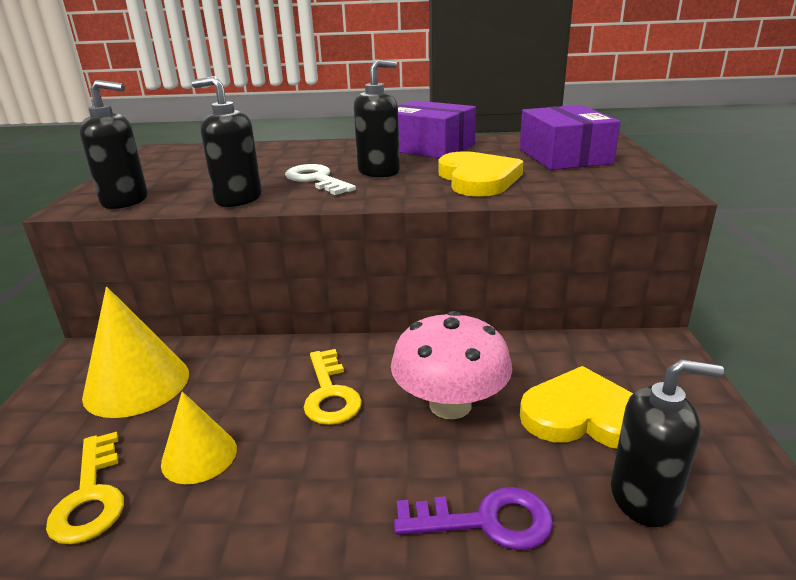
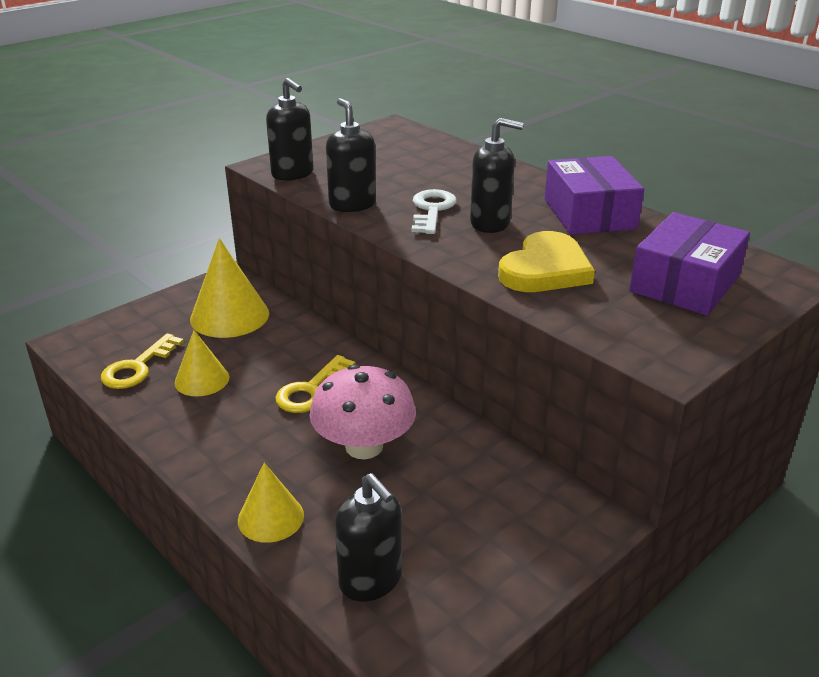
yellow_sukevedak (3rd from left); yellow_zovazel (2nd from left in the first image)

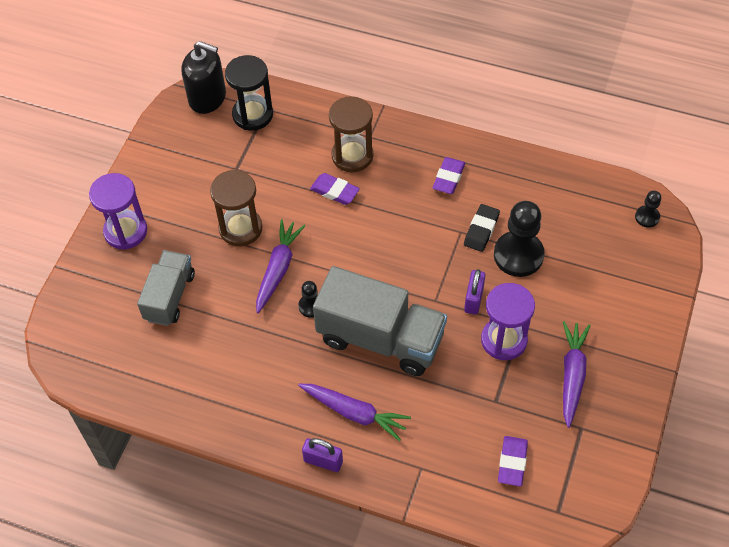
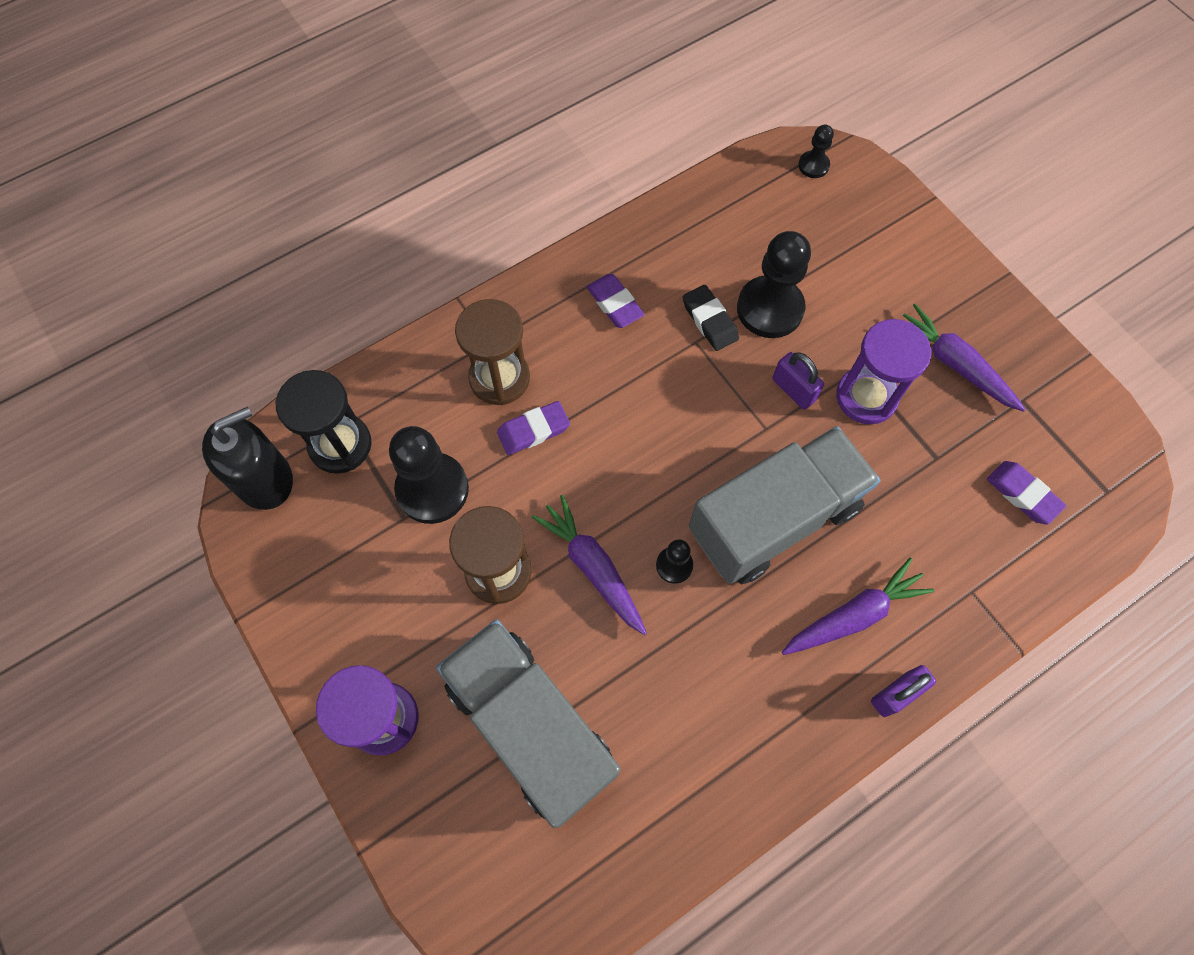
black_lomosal (1st from left); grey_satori (1st from left)

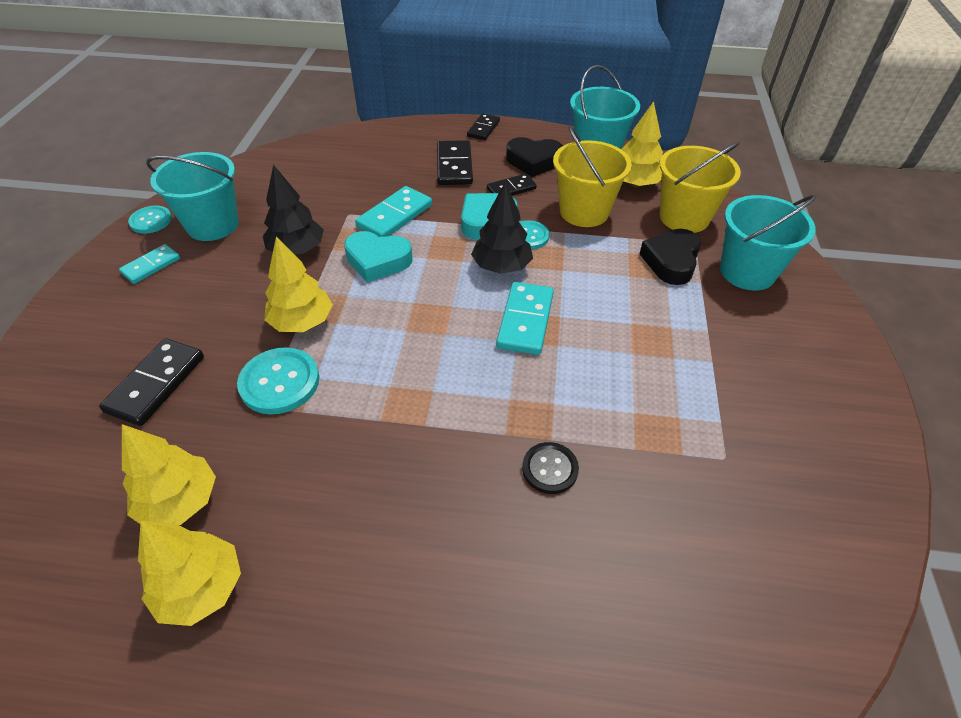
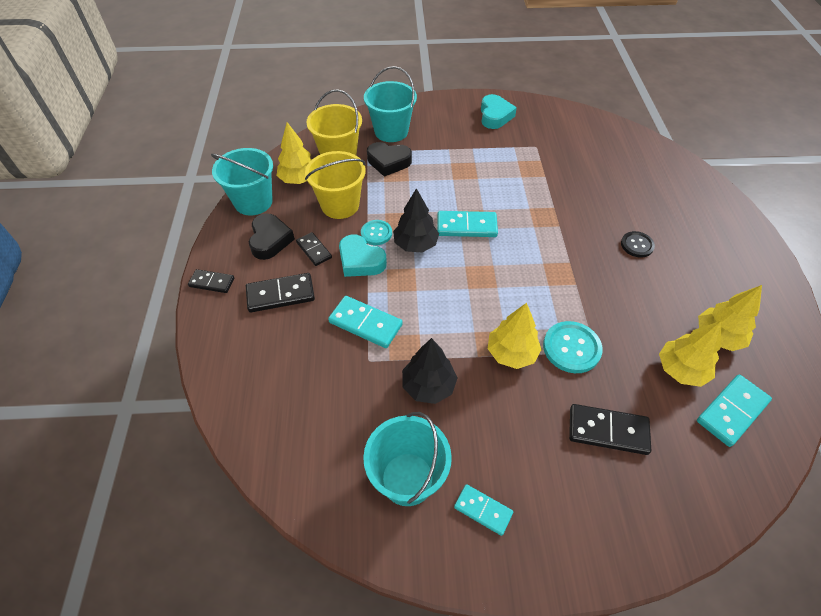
turquoise_zovazel (2nd from left); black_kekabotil; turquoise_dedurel (4th from left); turquoise_kekabotil (1st from left in the first image)

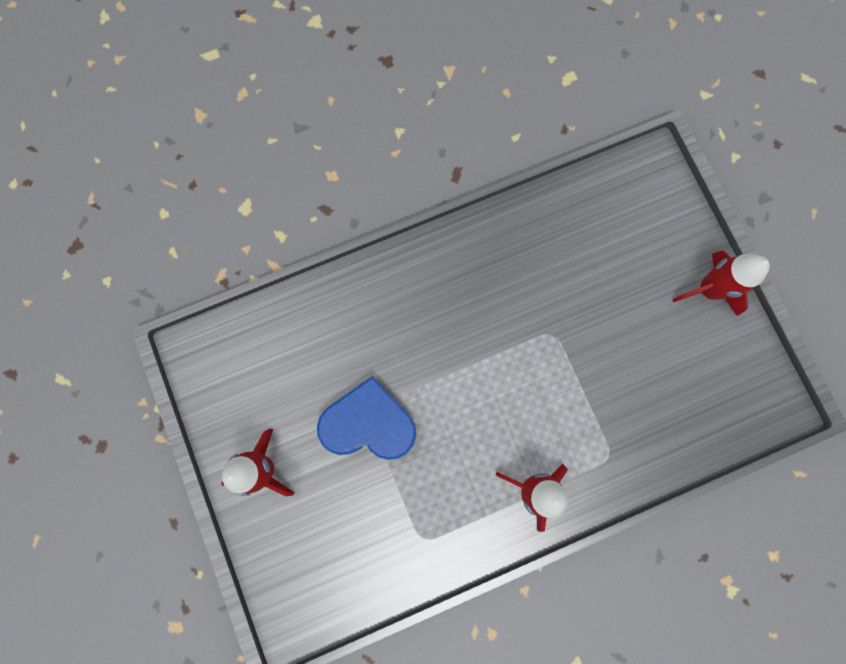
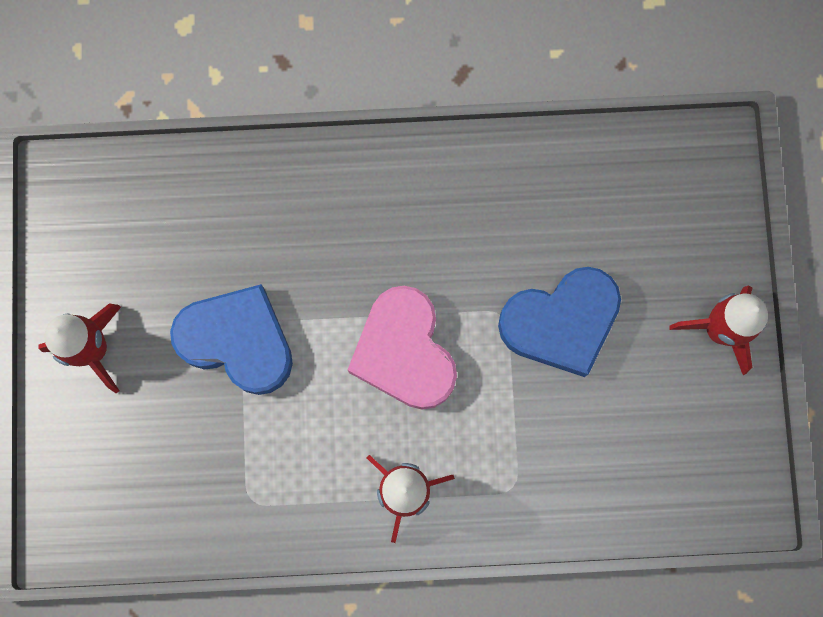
pink_zovazel; blue_zovazel (2nd from left)

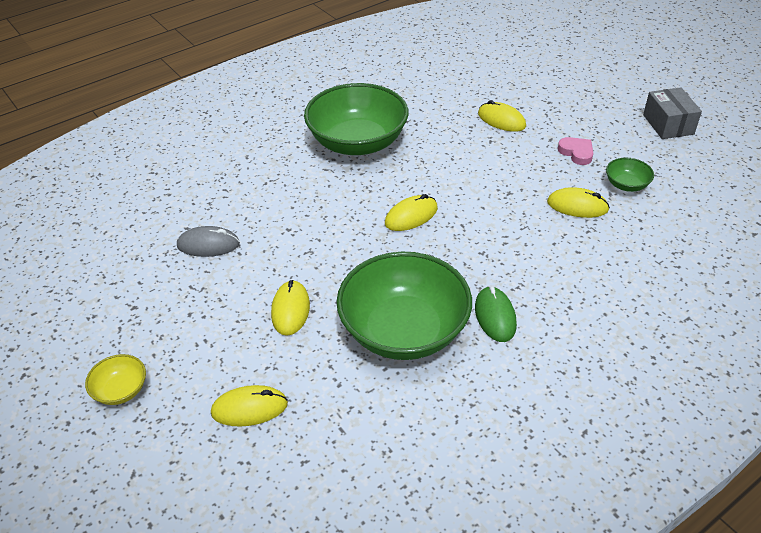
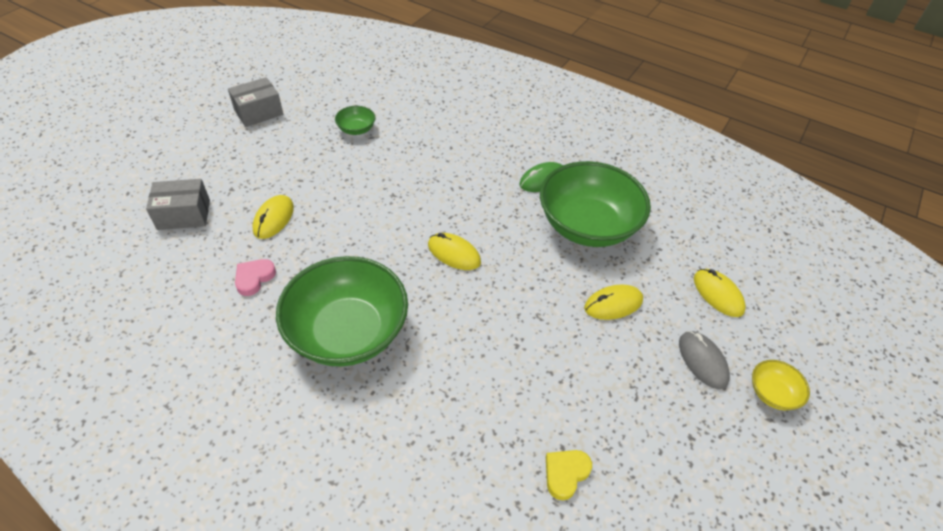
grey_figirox (1st from left); pink_zovazel; yellow_zovazel; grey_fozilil; yellow_fozilil (5th from left in the first image)

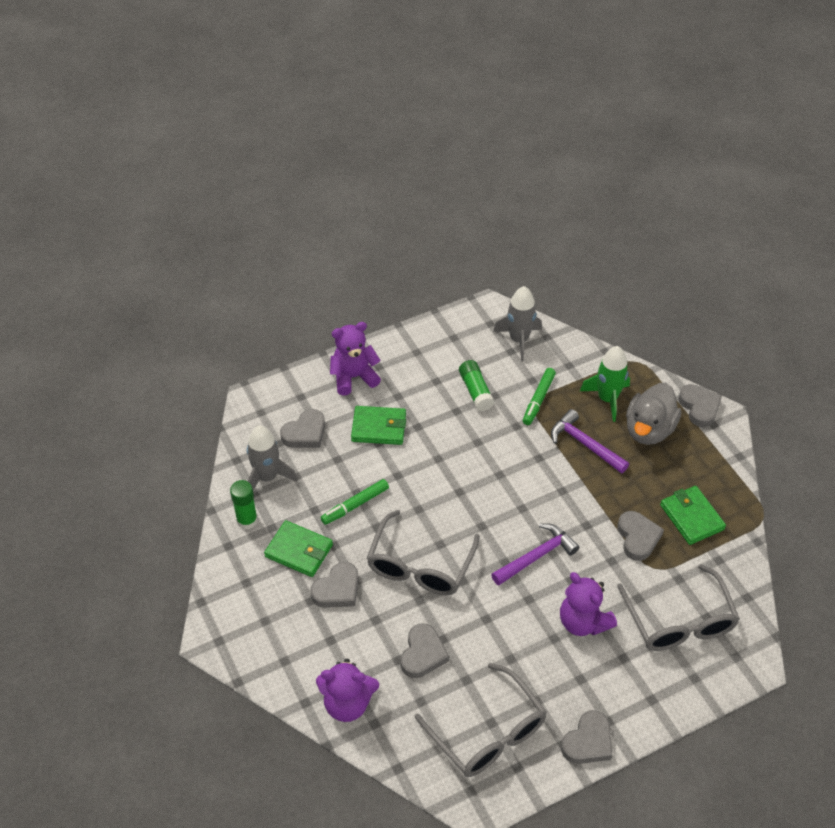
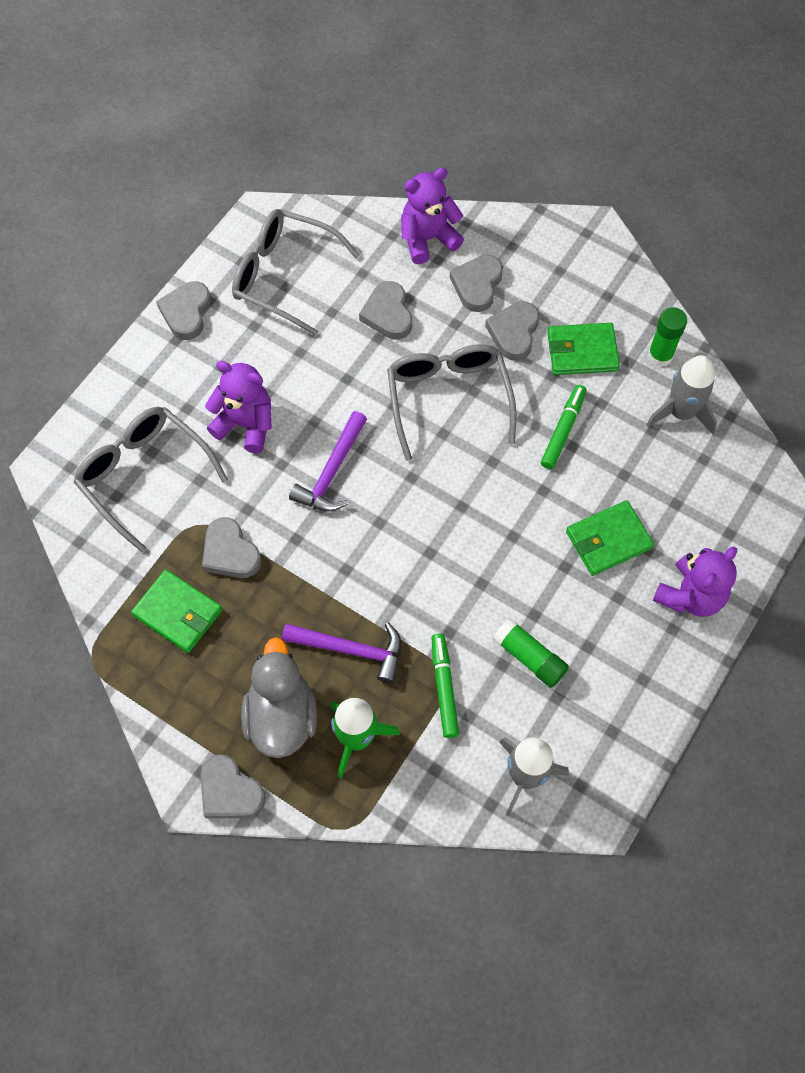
grey_zovazel (5th from left)

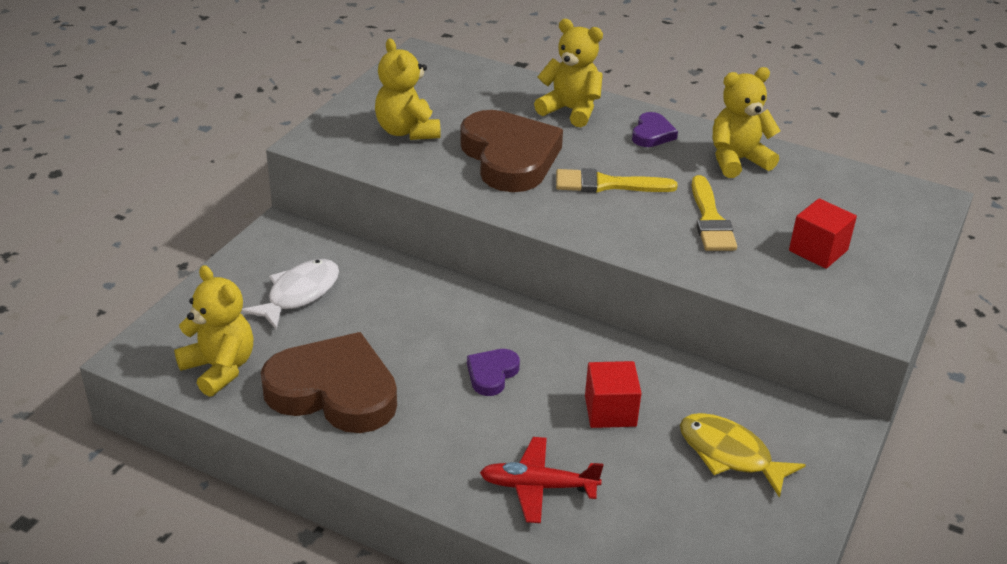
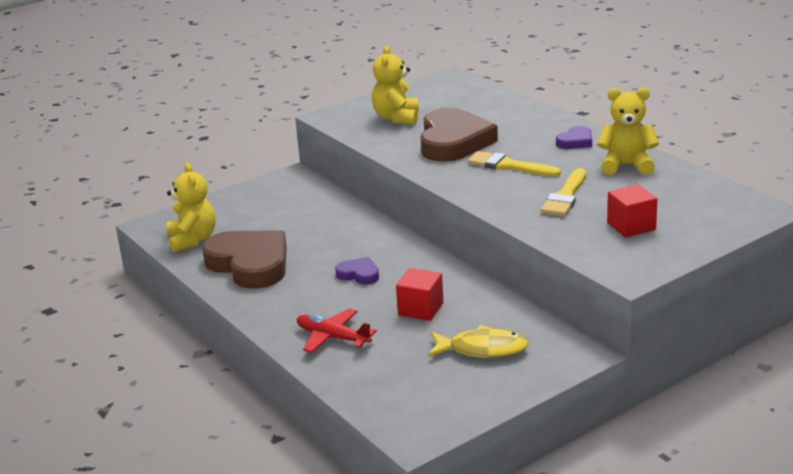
purple_zovazel (1st from left); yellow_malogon; white_malogon; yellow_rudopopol (3rd from left in the first image)

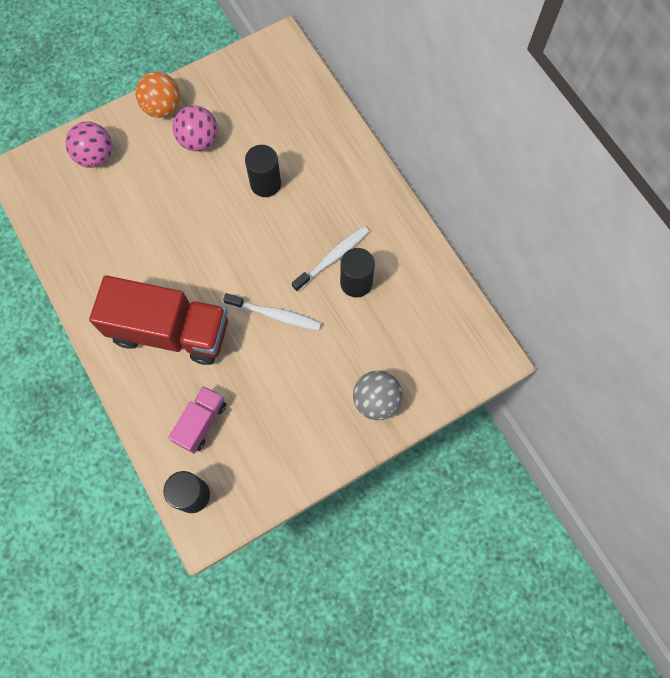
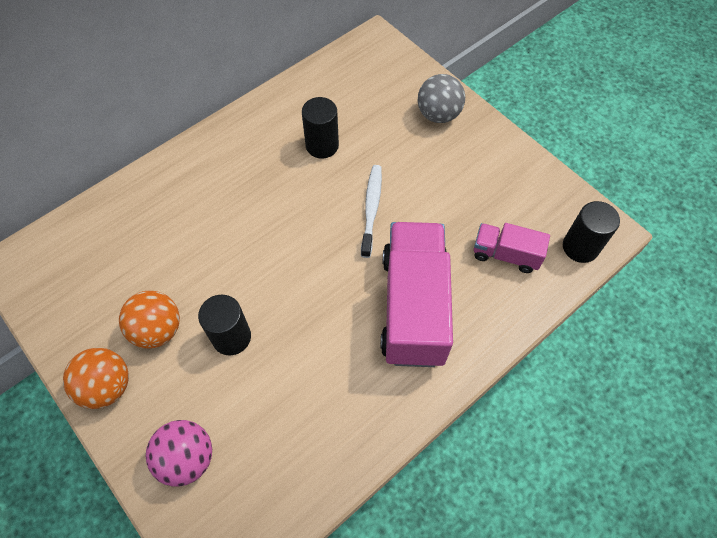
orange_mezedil (2nd from left); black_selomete (1st from left); pink_satori (1st from left); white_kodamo (2nd from left in the first image)

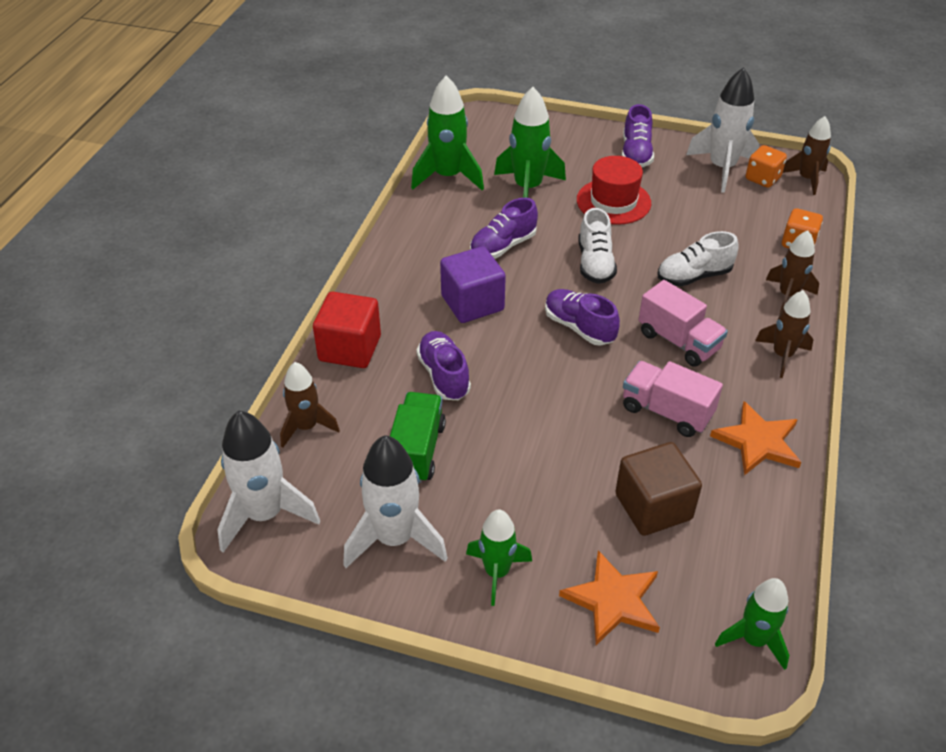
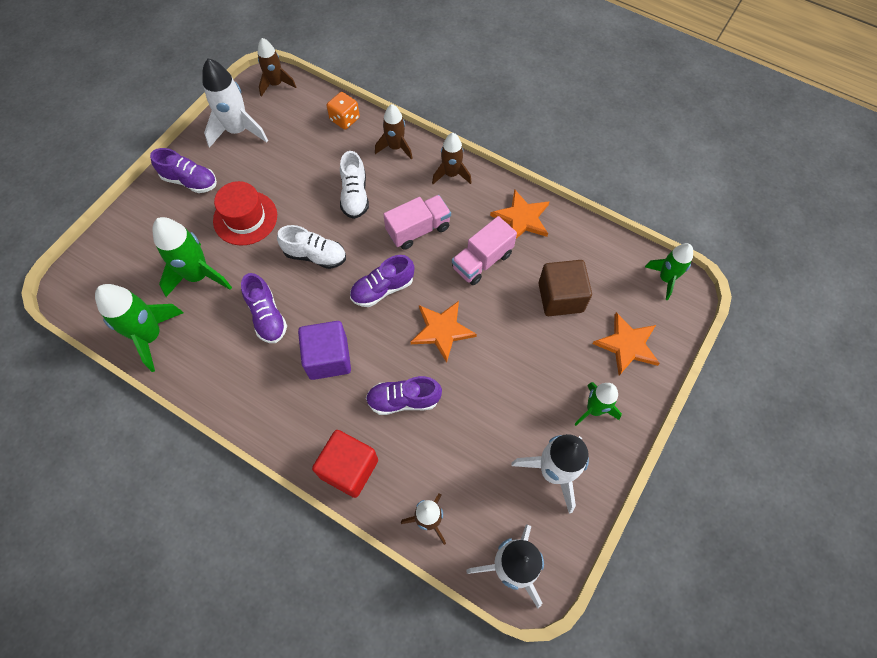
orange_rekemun (1st from left); green_satori; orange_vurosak (1st from left in the first image)

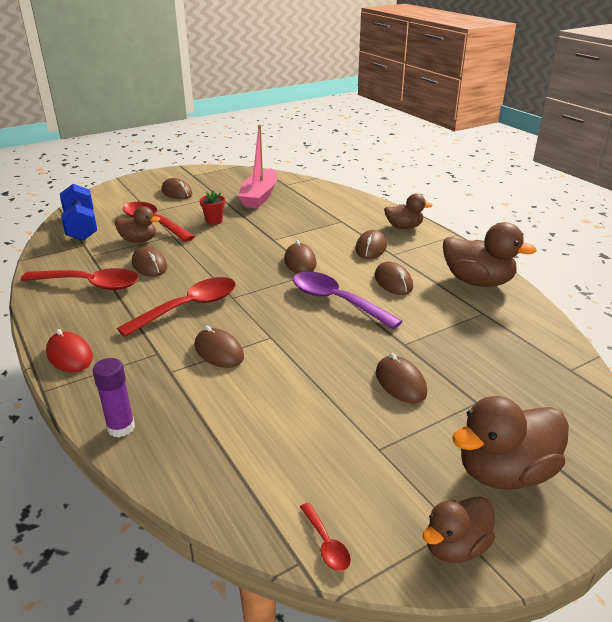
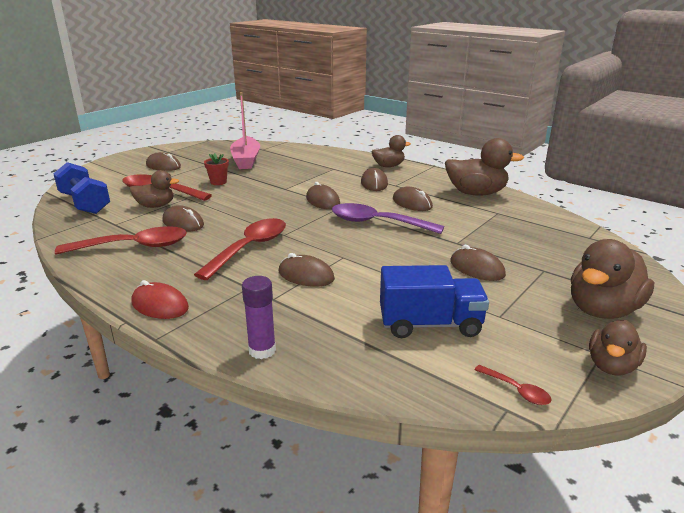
blue_satori

